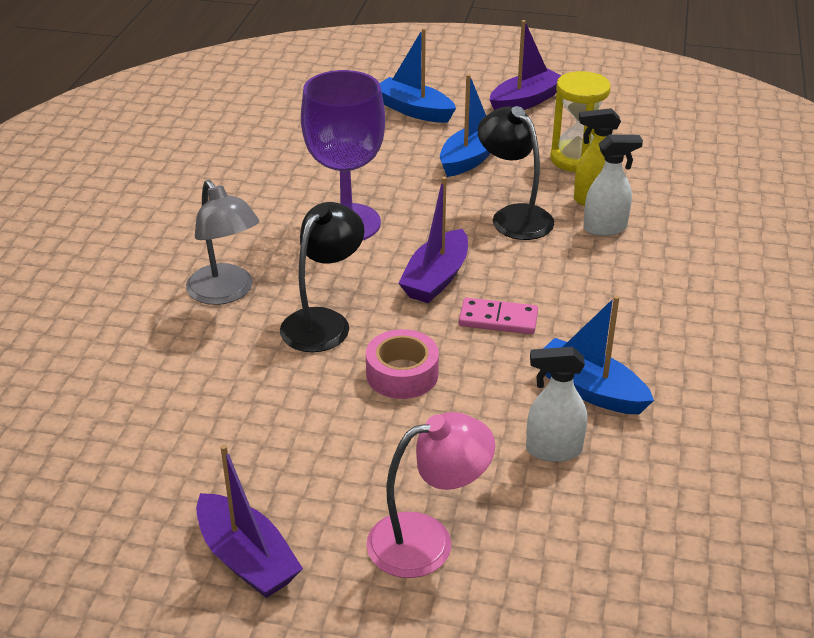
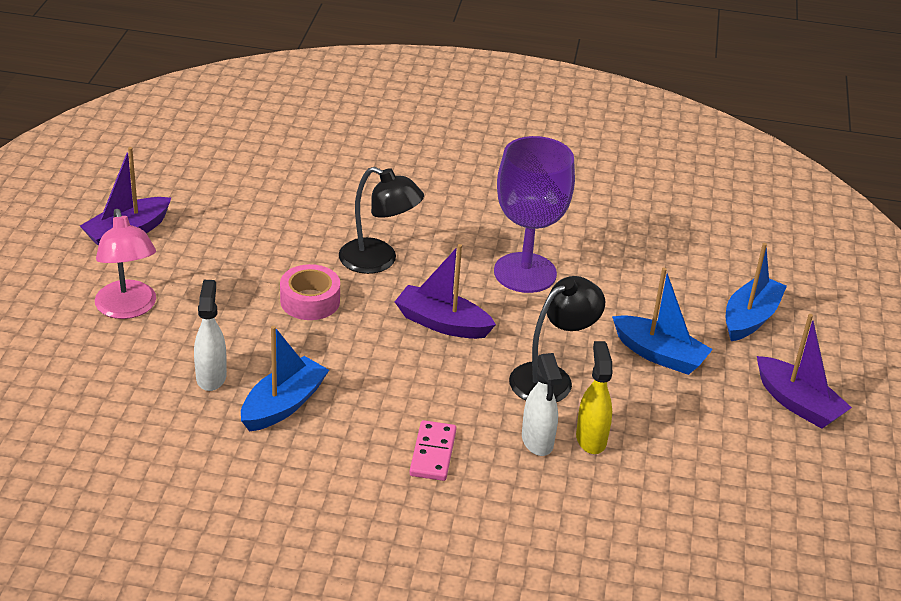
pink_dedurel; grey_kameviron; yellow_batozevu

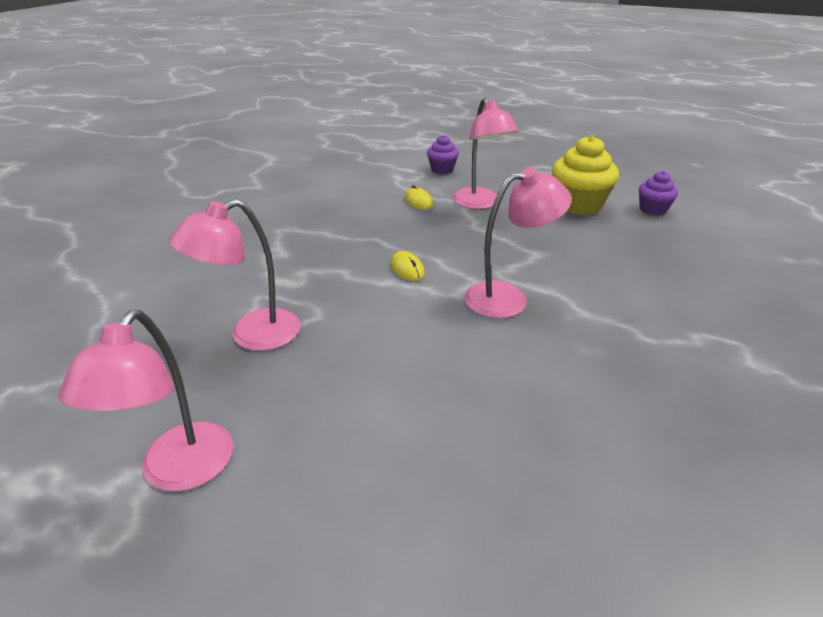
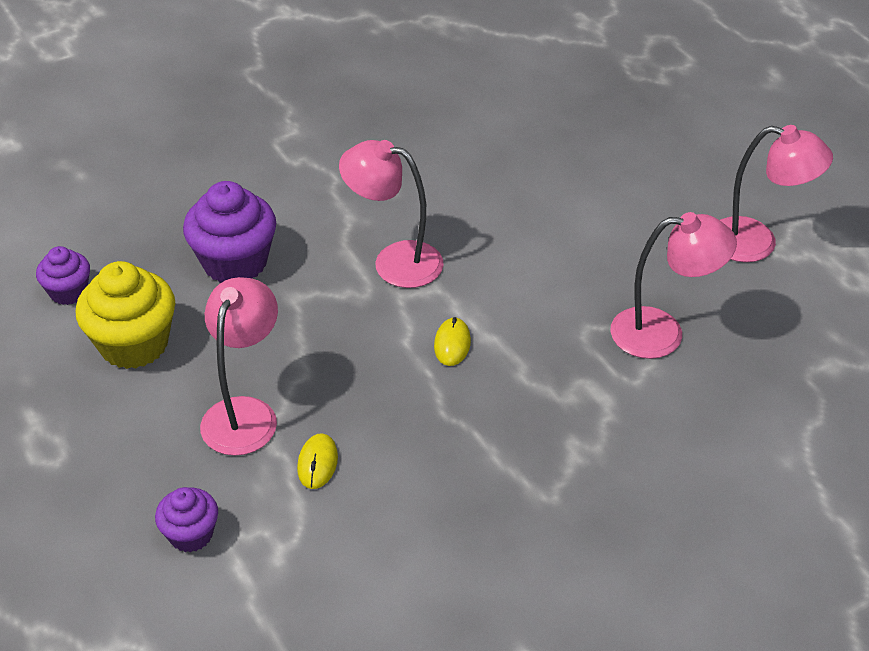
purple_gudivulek (3rd from left); pink_kameviron (4th from left)

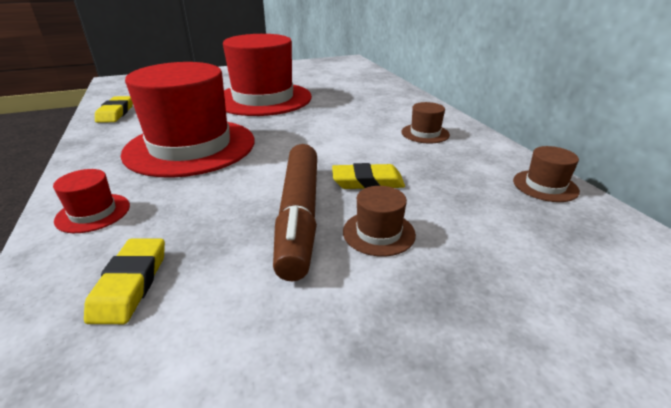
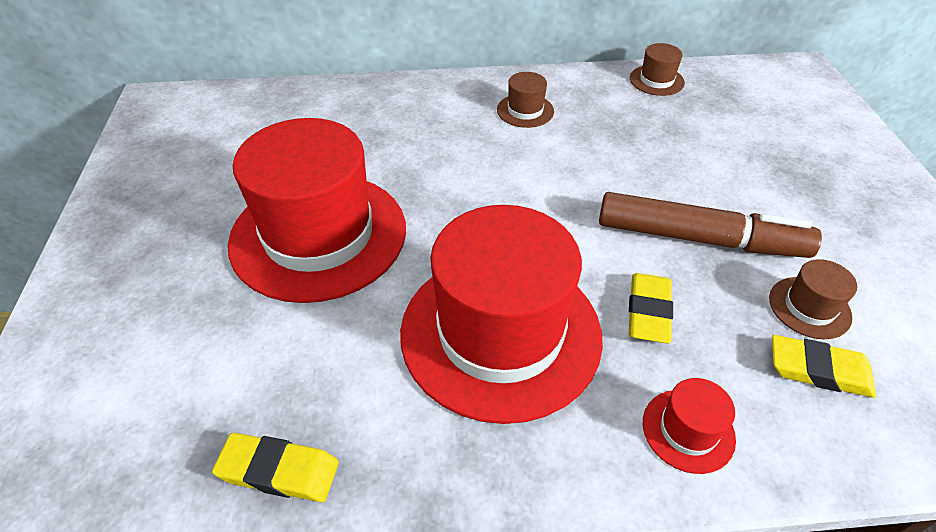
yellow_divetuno (2nd from left); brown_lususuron (3rd from left)

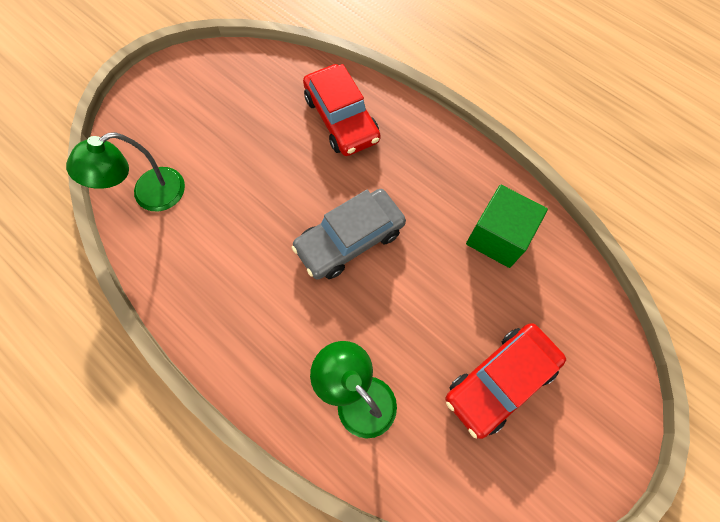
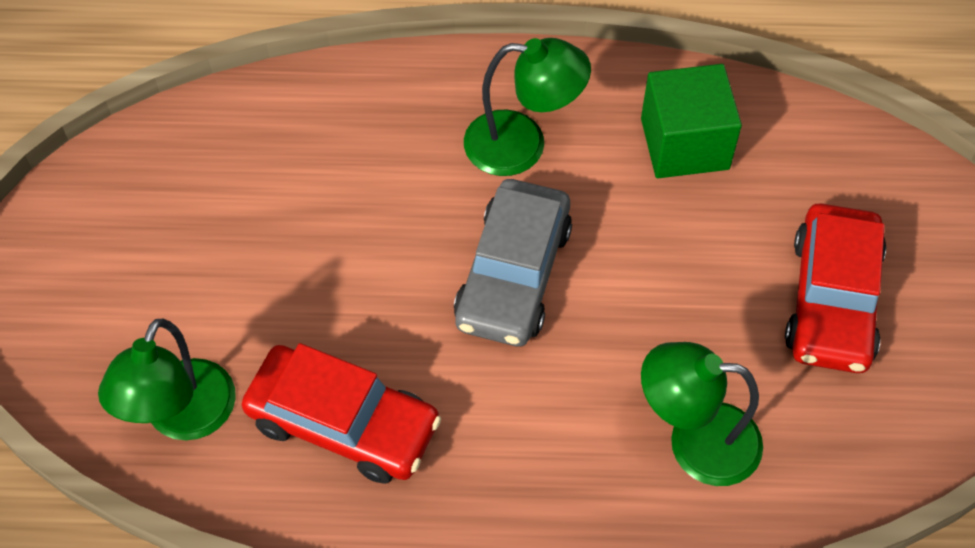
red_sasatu (1st from left); green_kameviron (2nd from left)

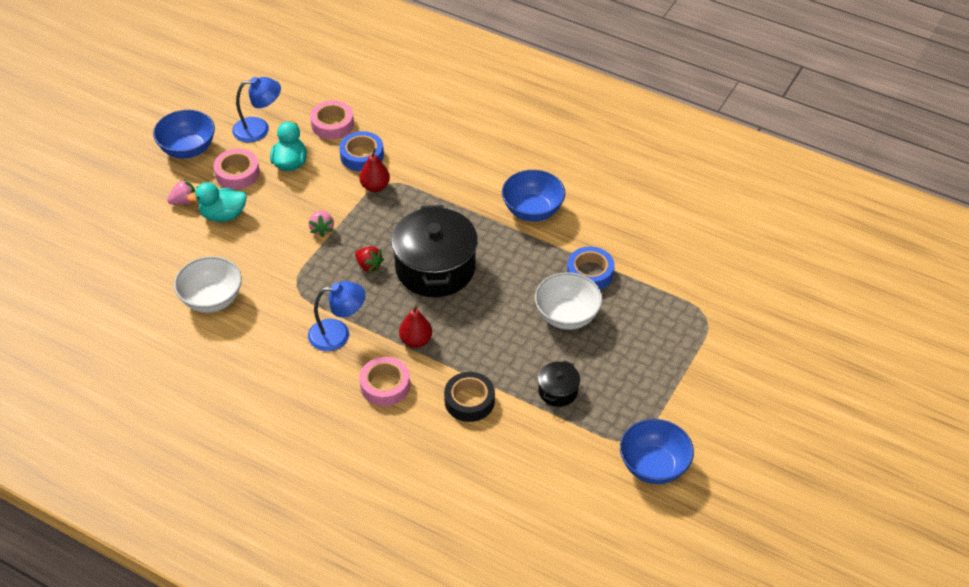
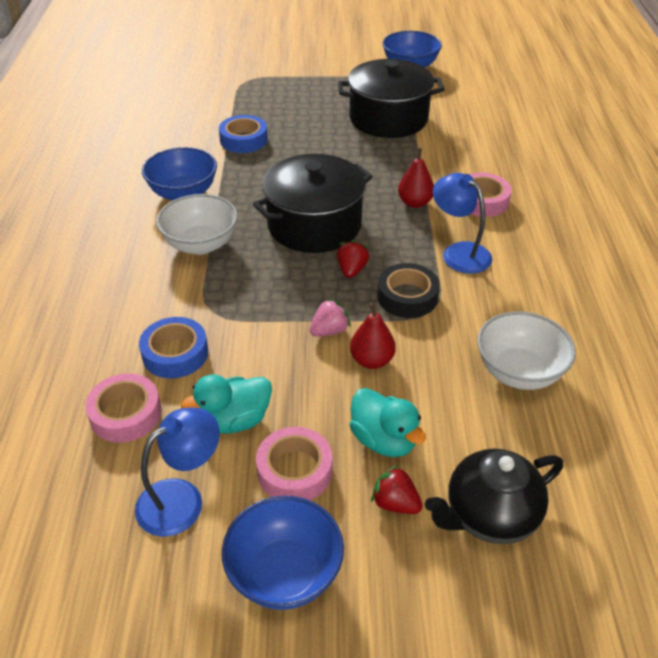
blue_kameviron (1st from left); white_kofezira (1st from left); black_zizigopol (2nd from left); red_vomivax (1st from left); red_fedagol (2nd from left); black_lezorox; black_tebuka

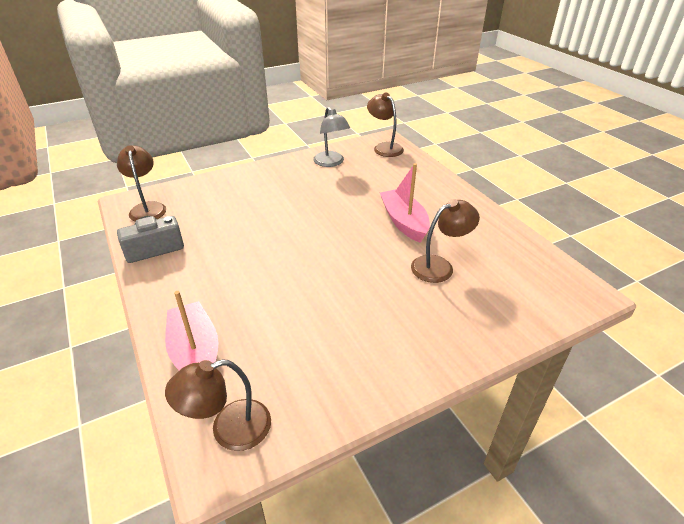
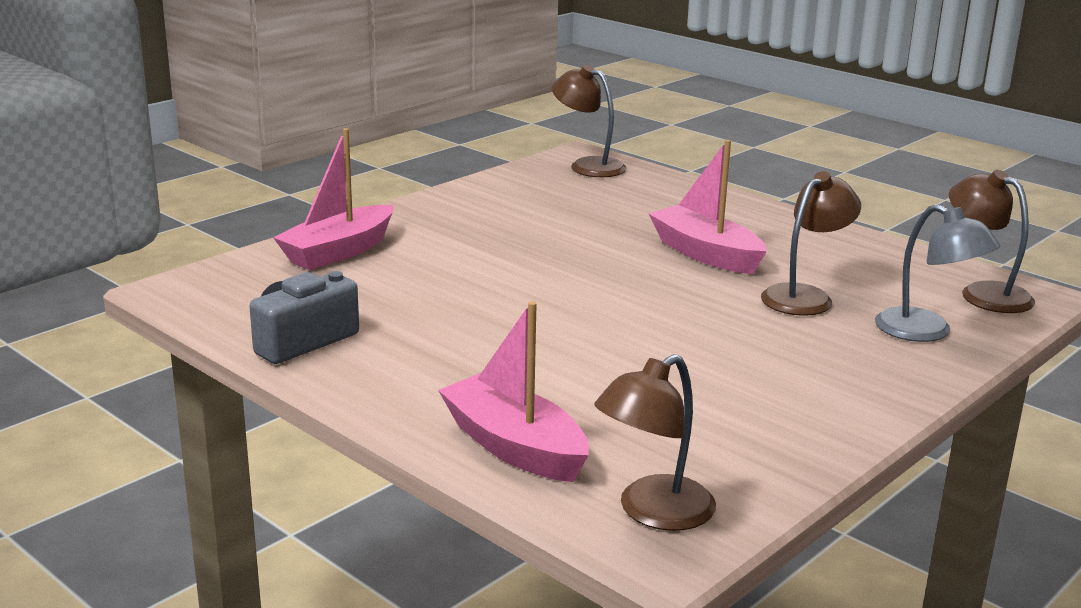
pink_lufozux (1st from left); grey_kameviron; brown_kameviron (4th from left)

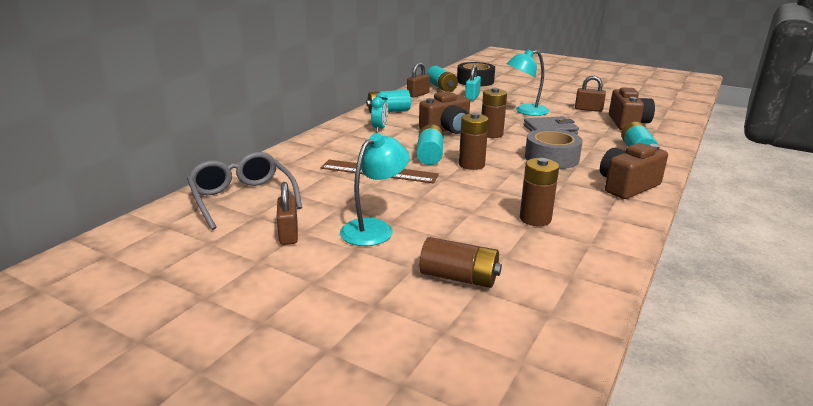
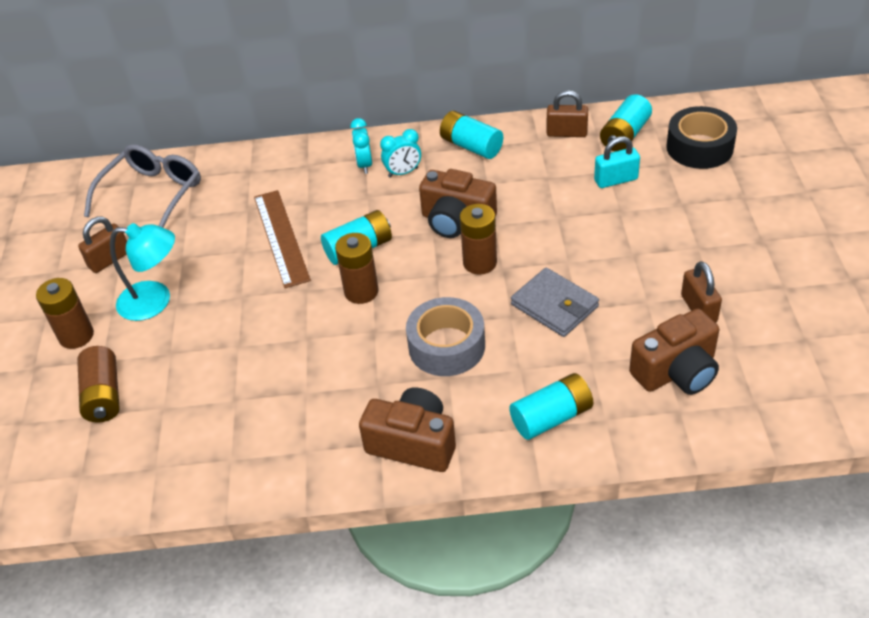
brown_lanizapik (1st from left); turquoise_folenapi (1st from left); turquoise_kameviron (2nd from left in the first image)

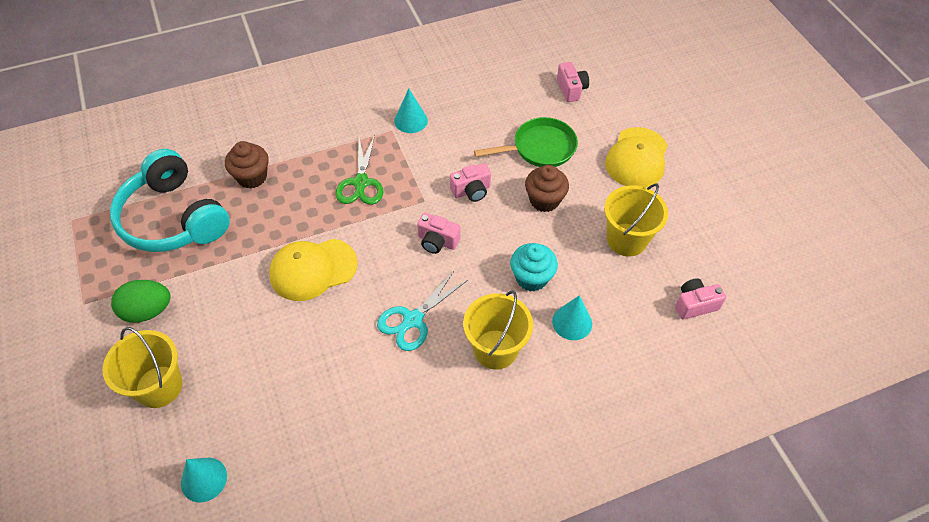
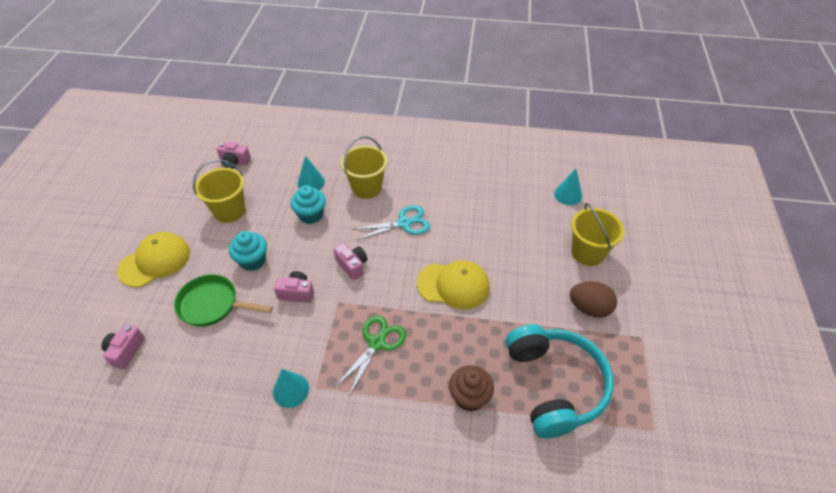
turquoise_gudivulek (1st from left); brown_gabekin

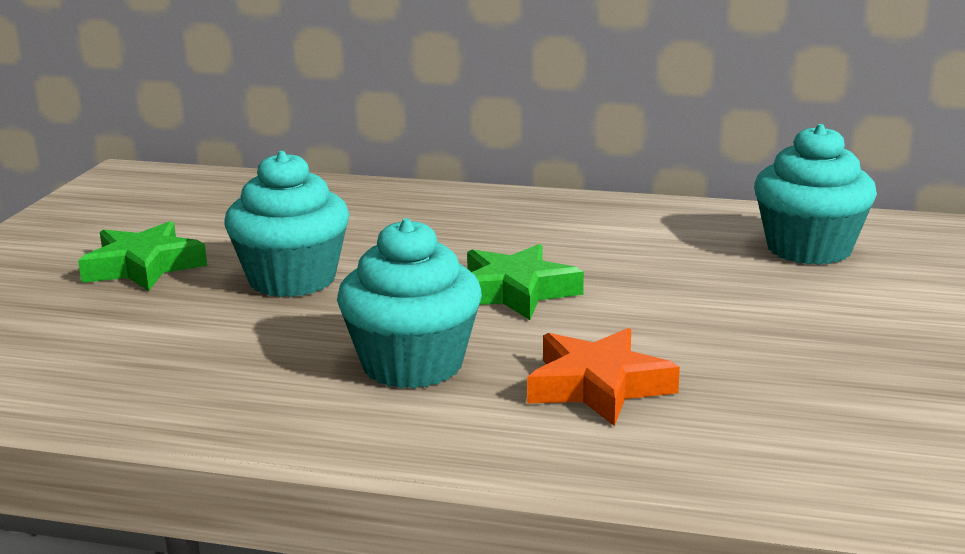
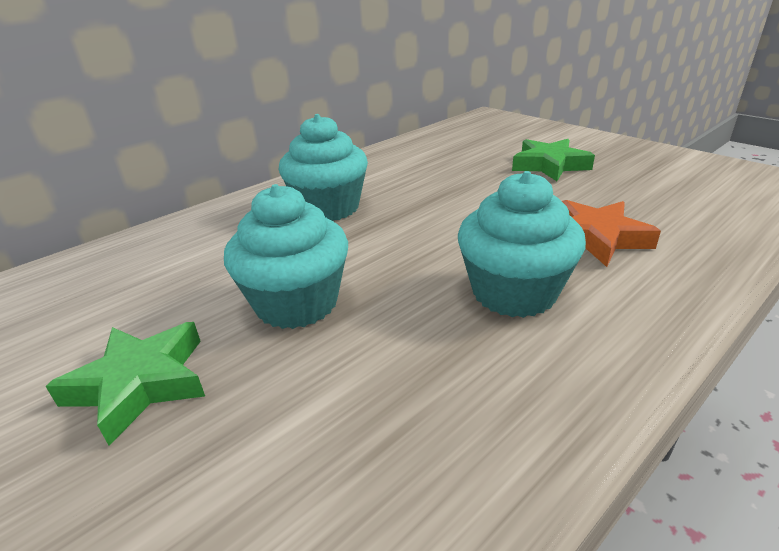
turquoise_gudivulek (2nd from left); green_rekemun (2nd from left)

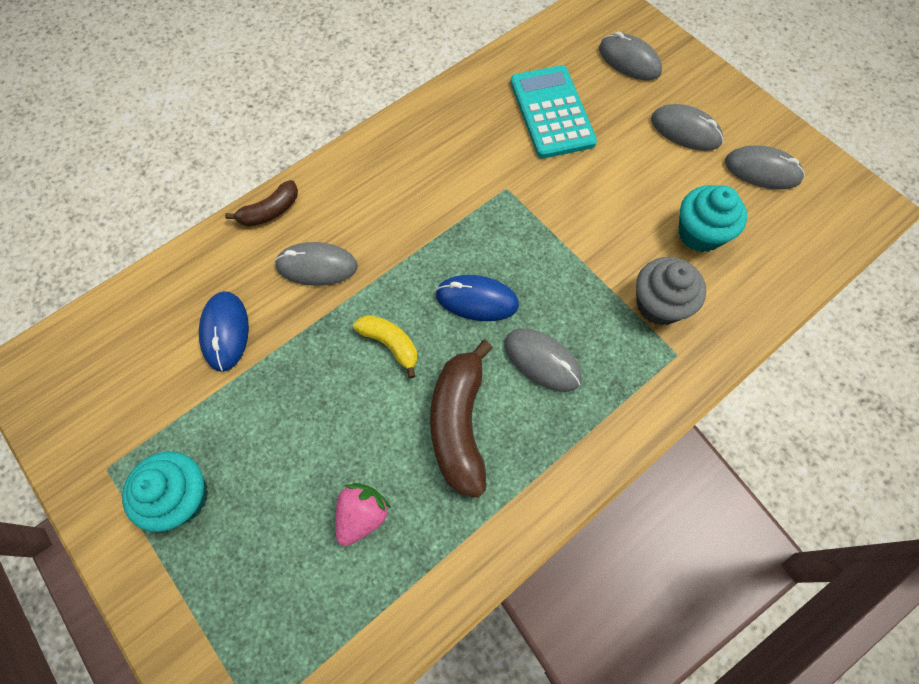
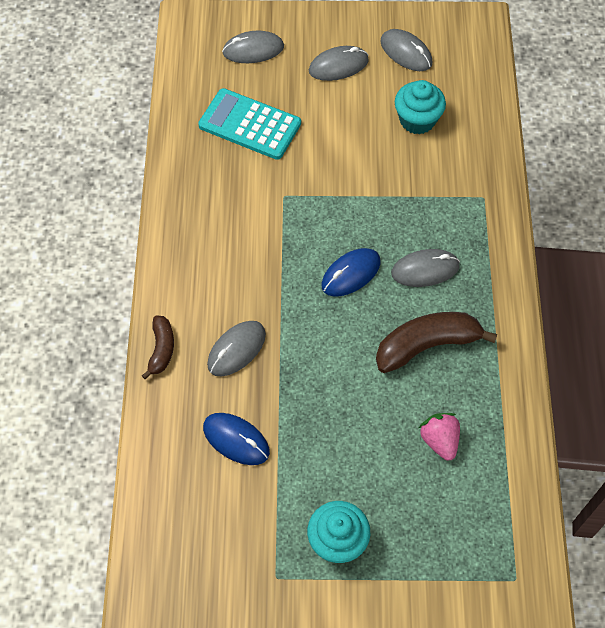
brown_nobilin (2nd from left); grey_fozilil (4th from left); yellow_nobilin; grey_gudivulek

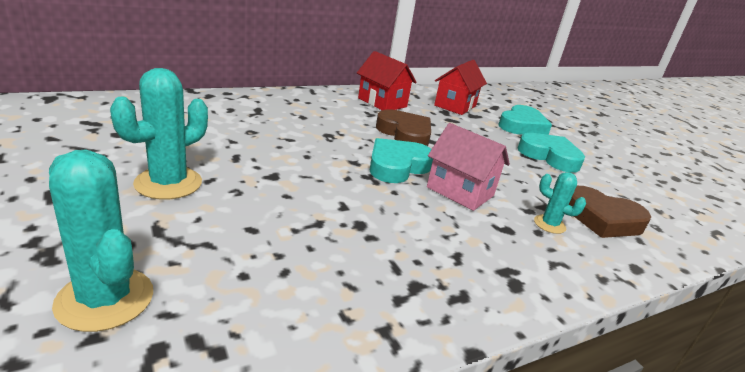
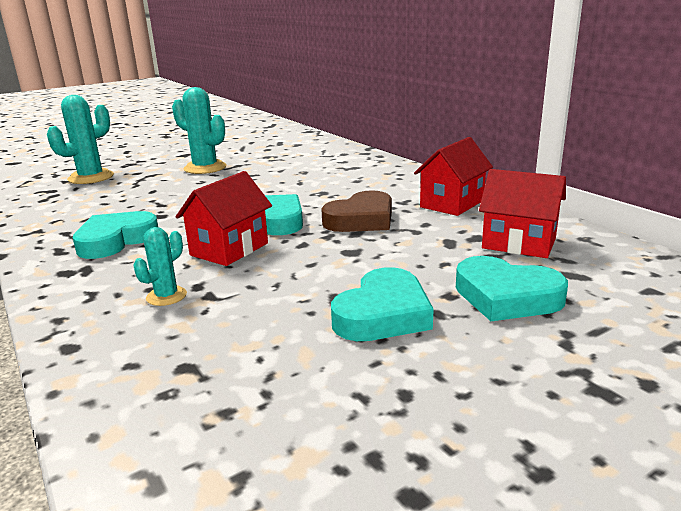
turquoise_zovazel (1st from left); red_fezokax (1st from left); brown_zovazel (2nd from left in the first image)

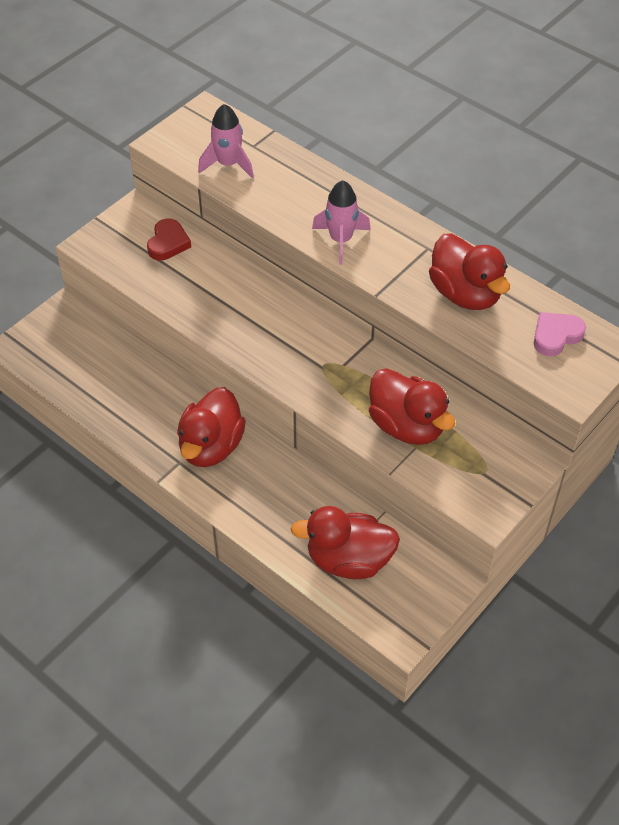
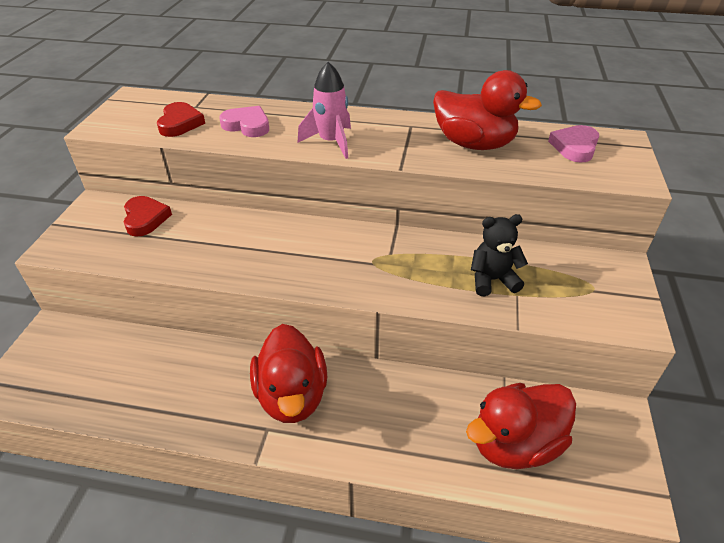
red_zovazel (2nd from left); pink_zovazel (1st from left); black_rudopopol

